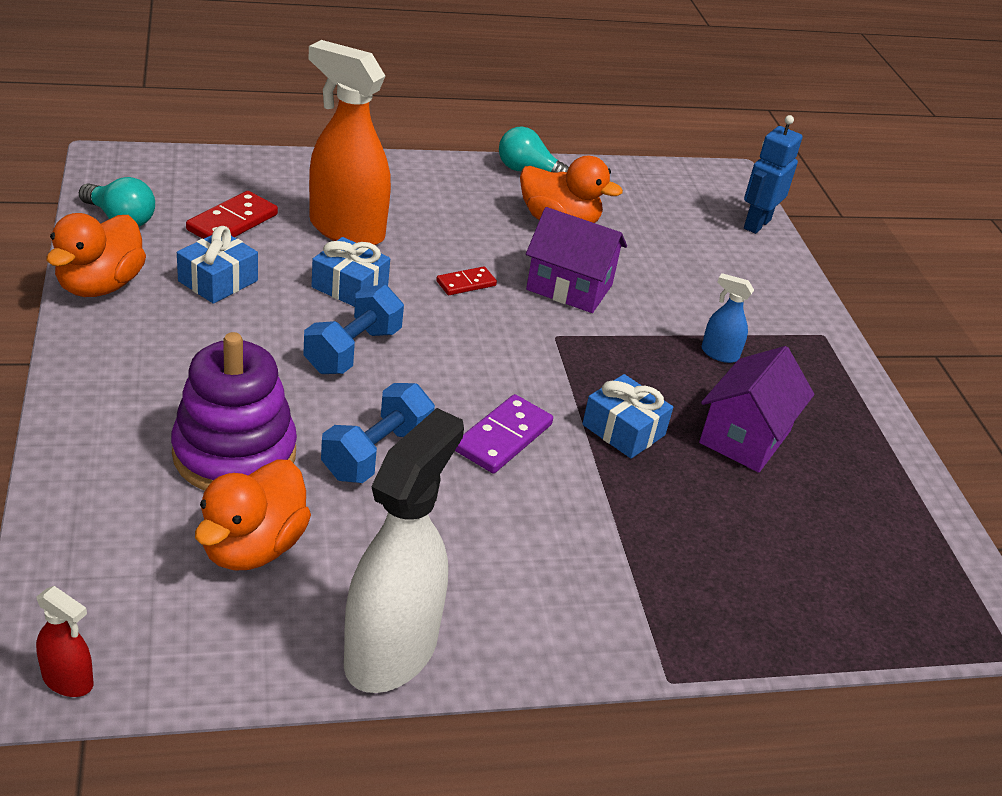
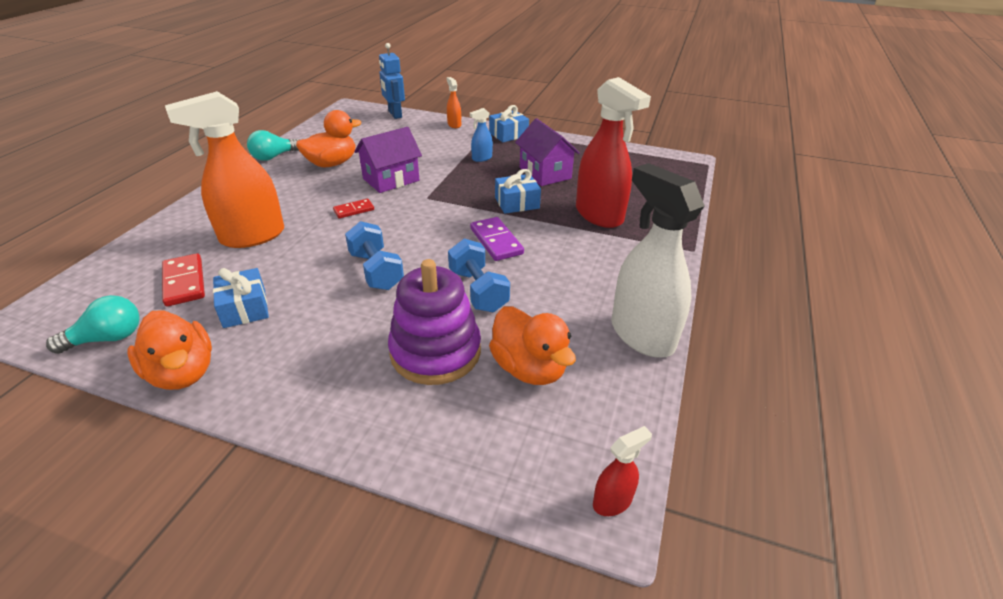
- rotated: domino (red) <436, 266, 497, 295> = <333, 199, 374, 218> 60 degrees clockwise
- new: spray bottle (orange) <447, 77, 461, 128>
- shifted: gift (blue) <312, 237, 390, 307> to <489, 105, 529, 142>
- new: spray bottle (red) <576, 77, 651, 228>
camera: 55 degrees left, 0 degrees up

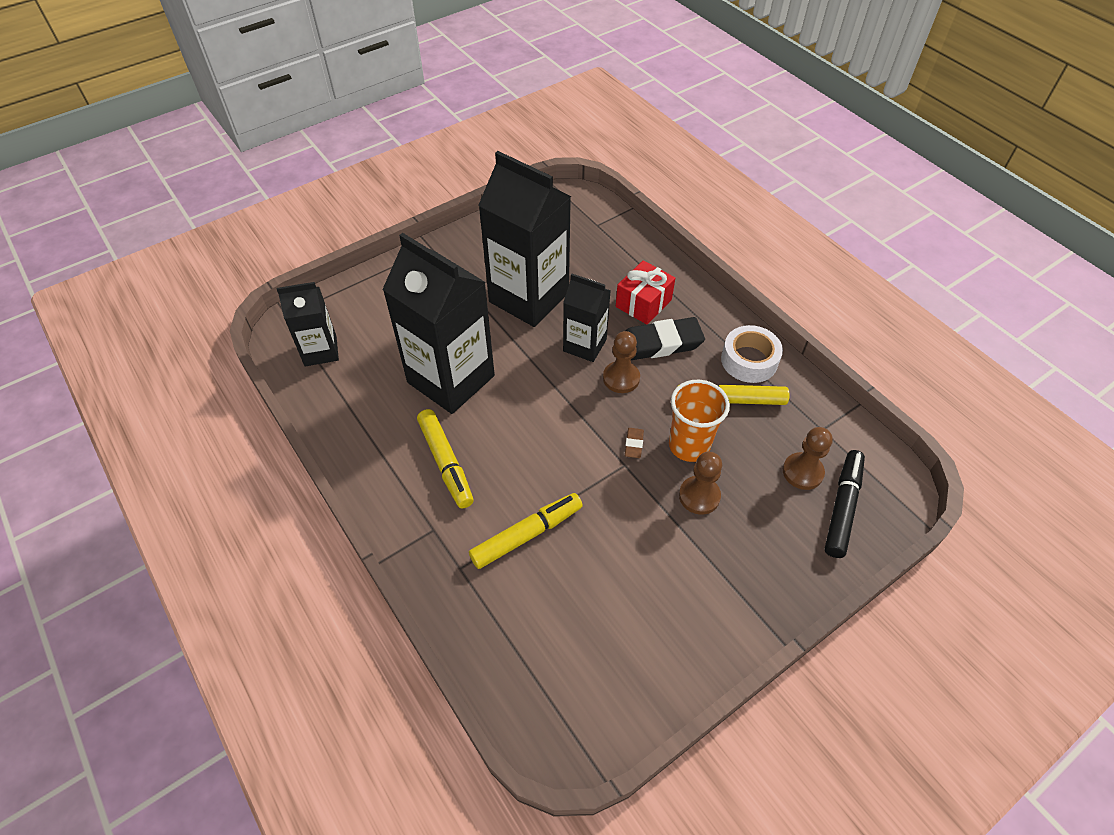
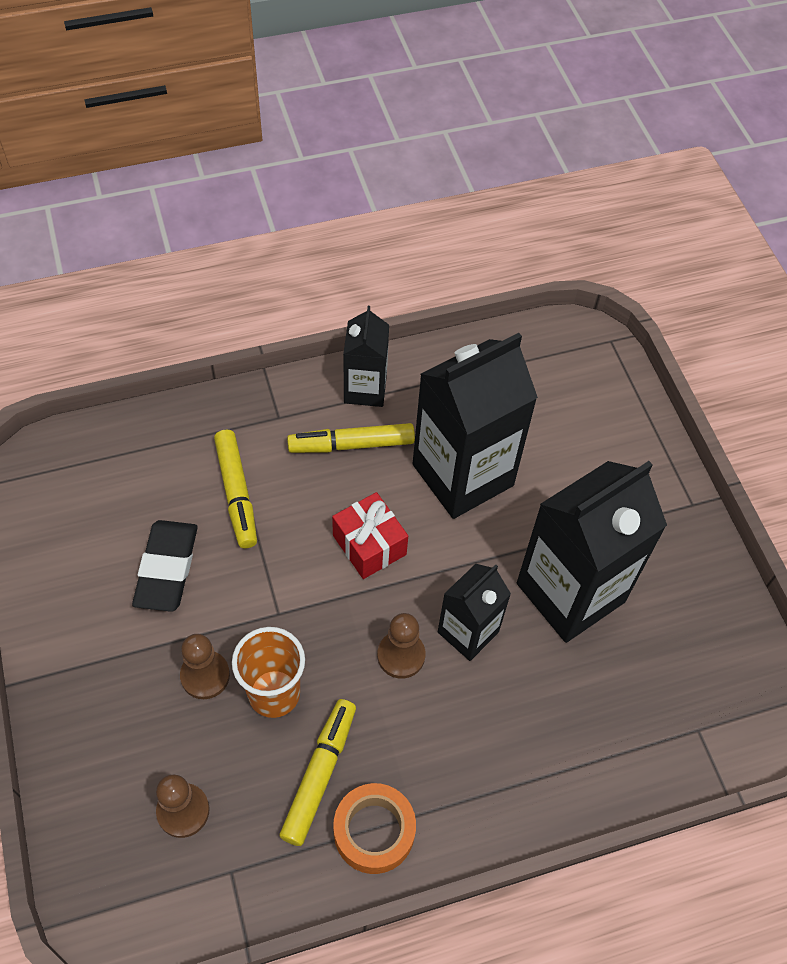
- shifted: eraser (black) <625, 317, 705, 360> to <132, 520, 198, 612>
- shifted: gift (red) <616, 260, 675, 324> to <332, 492, 408, 579>
- repainted: tape (white) <721, 325, 783, 383> to tape (orange) <333, 783, 416, 874>
- shifted: carton (black) <277, 282, 339, 366> to <343, 306, 389, 407>
- gone: eraser (brown) <625, 428, 644, 458>
- gone: marker (black) <824, 450, 865, 558>
camera: 105 degrees right, 5 degrees up

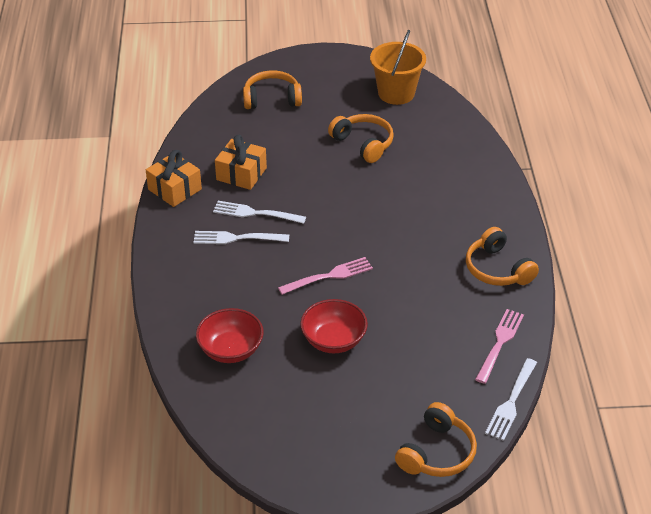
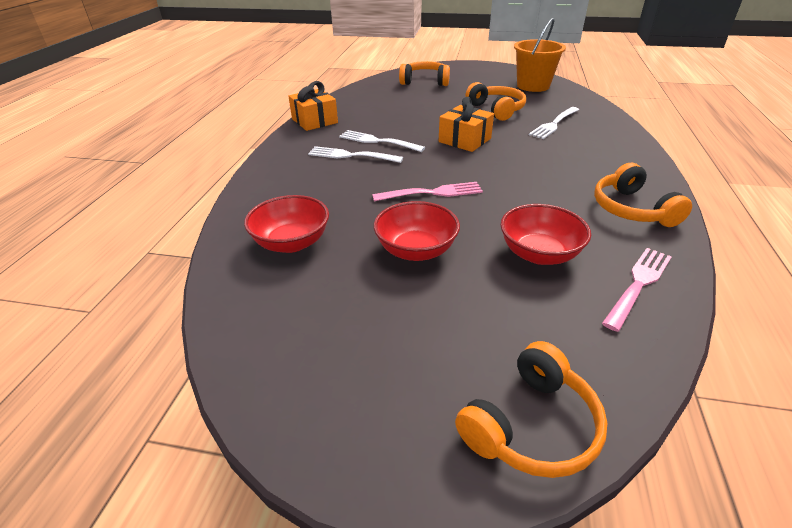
- shifted: gift (orange) <215, 135, 267, 190> to <439, 97, 494, 152>
- new: bowl (red) <501, 204, 591, 265>
- shifted: fork (white) <485, 358, 537, 441> to <529, 107, 579, 139>
camera: 15 degrees right, 5 degrees down

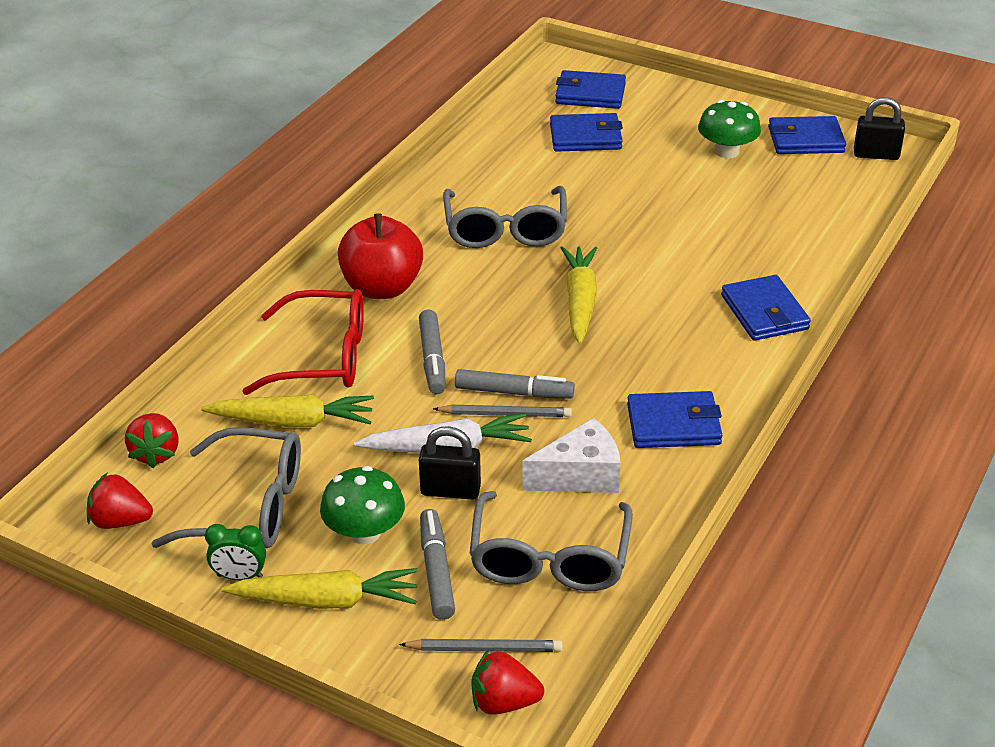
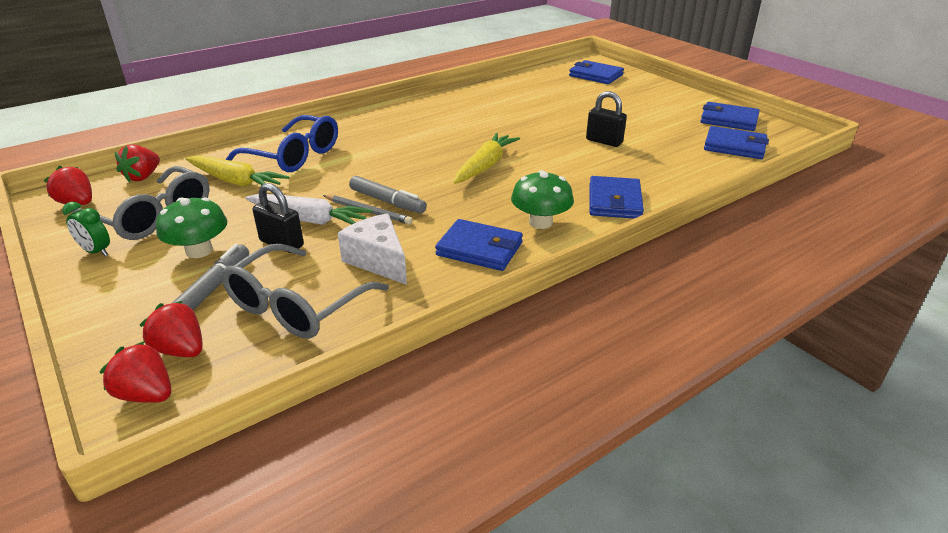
- swapped: pencil (grey) <399, 639, 562, 652> to strawberry (red) <140, 301, 203, 357>
- repainted: glasses (red) <242, 289, 364, 395> to glasses (blue) <226, 115, 338, 172>
- rotated: cheese (white) <523, 418, 621, 493> = <338, 214, 407, 285> 135 degrees counterclockwise
- shifted: mushroom (green) <698, 100, 761, 158> to <511, 170, 574, 229>
- shifted: padlock (black) <854, 97, 905, 160> to <586, 91, 627, 147>
- shifted: wallet (blue) <550, 113, 623, 152> to <704, 126, 769, 159>
- gone: carrot (yellow) <222, 568, 417, 609>
- gone: apple (red) <338, 213, 423, 299>
- gone: marker (grey) <419, 309, 445, 394>
- gone: glasses (grey) <443, 186, 567, 248>
camera: 25 degrees right, 5 degrees down

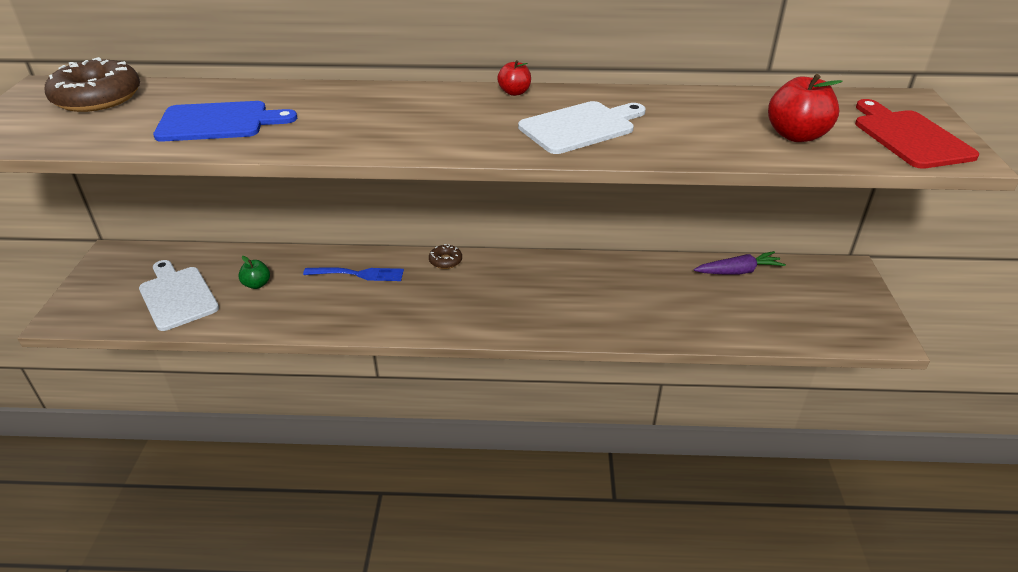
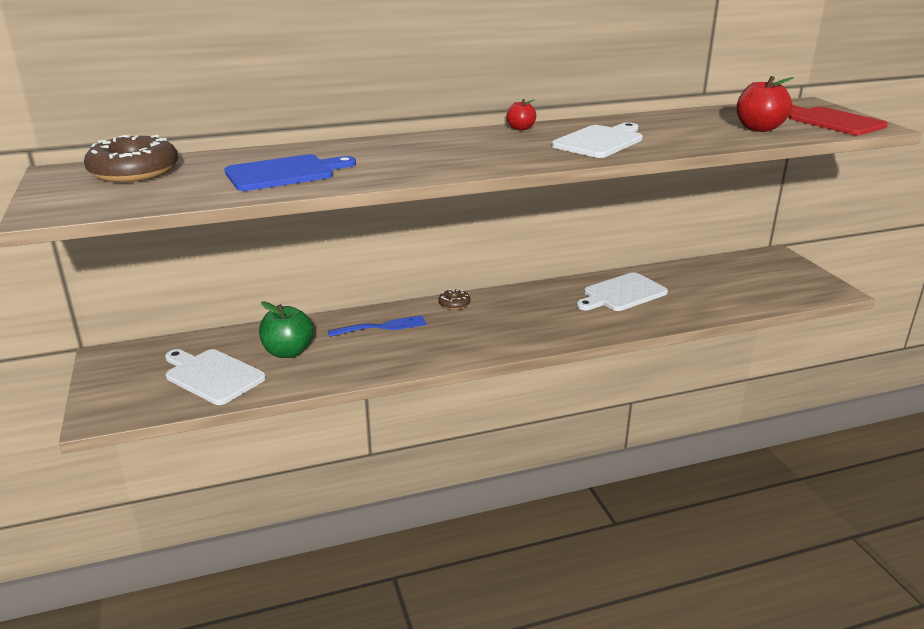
- scaled: apple (green) <238, 256, 270, 289> = <259, 301, 314, 358> x1.74
- new: cutting board (white) <576, 272, 668, 311>
- gone: carrot (purple) <694, 251, 786, 274>
camera: 20 degrees left, 10 degrees down

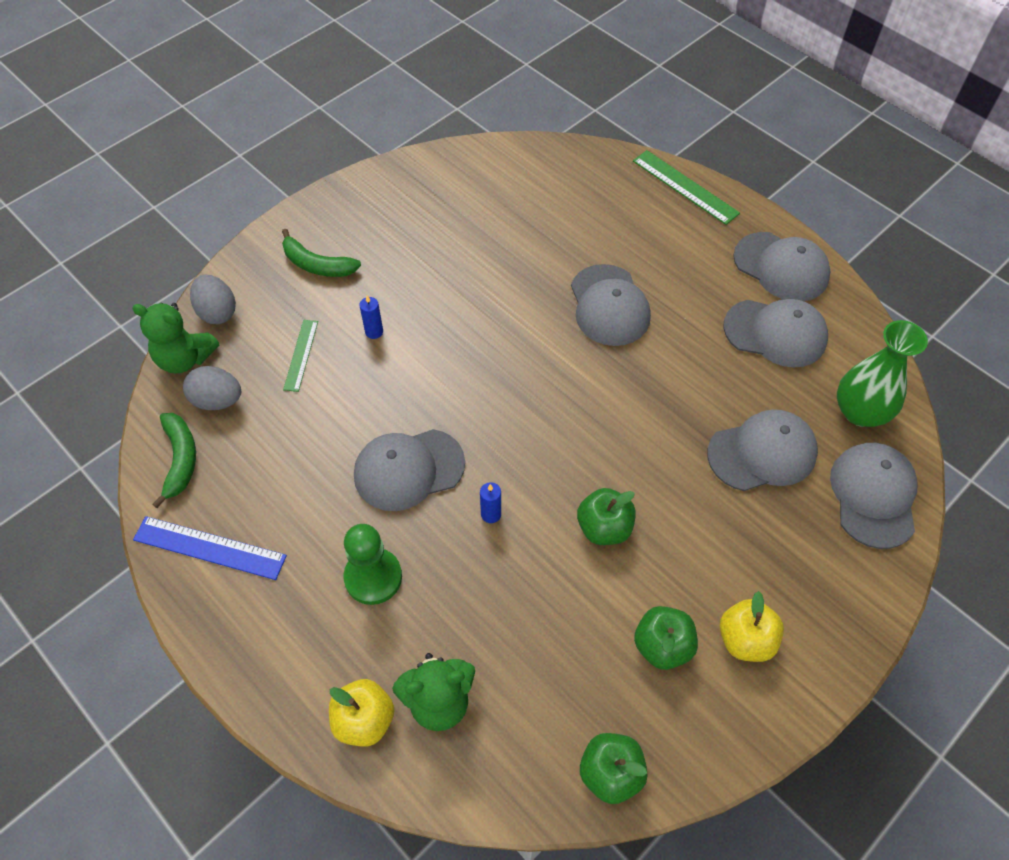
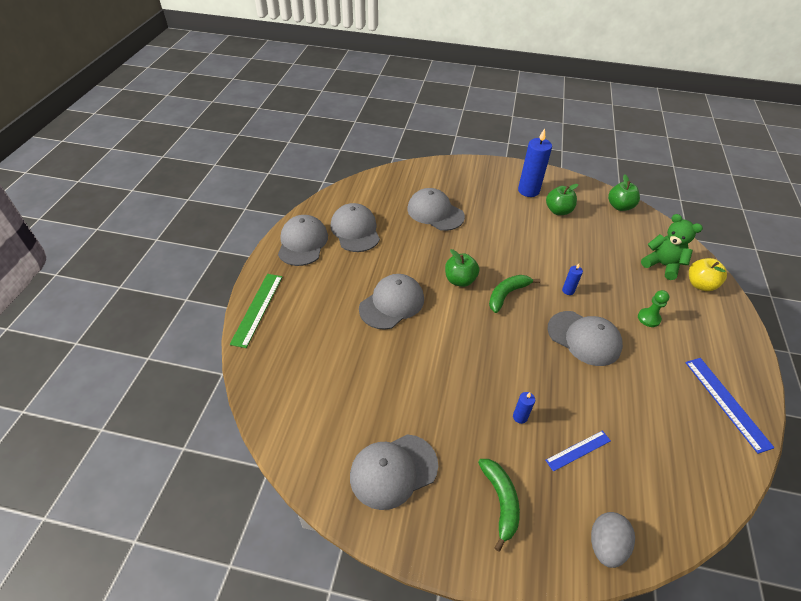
- shifted: cap (grey) <830, 443, 918, 549> to <350, 434, 438, 510>
- shifted: apple (green) <577, 488, 636, 545> to <445, 249, 479, 287>
- shifted: banana (green) <152, 413, 196, 508> to <489, 275, 541, 313>
- swapped: apple (yellow) <720, 591, 784, 662> to candle (blue) <518, 128, 552, 197>
- repainted: ruler (green) <283, 320, 318, 392> to ruler (blue) <545, 430, 611, 471>
- scaled: pawn (green) <343, 524, 402, 605> = <638, 290, 670, 327> x0.64
- gone: teddy bear (green) <132, 303, 219, 374>
- gone: egg (grey) <183, 366, 241, 410>
- gone: vase (green) <837, 320, 928, 427>
camera: 125 degrees left, 10 degrees down

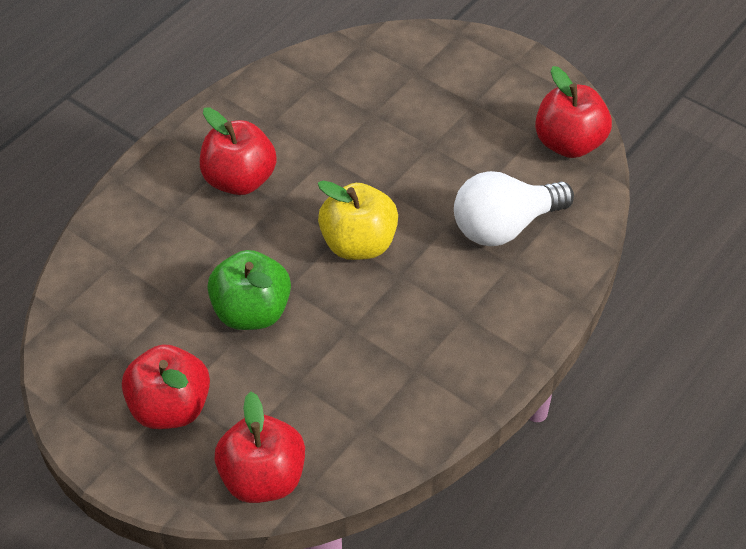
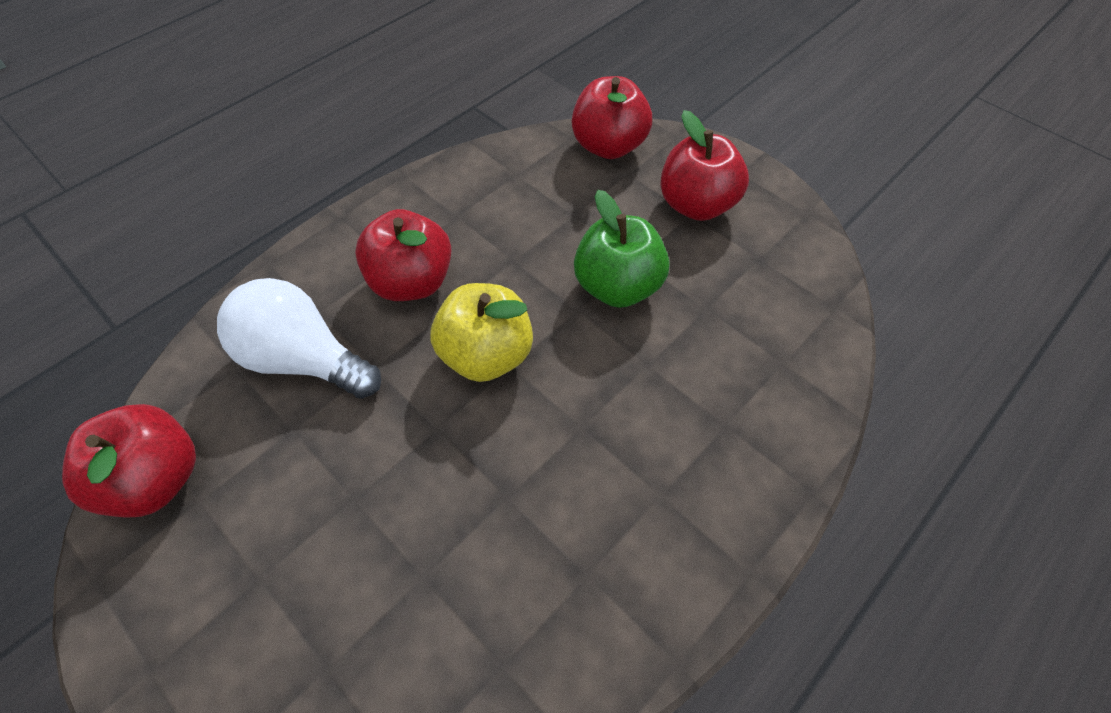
- rotated: light bulb (white) <454, 171, 574, 246> = <217, 278, 381, 399> 135 degrees counterclockwise
- shifted: apple (red) <200, 107, 277, 195> to <355, 209, 452, 301>
camera: 175 degrees left, 5 degrees up

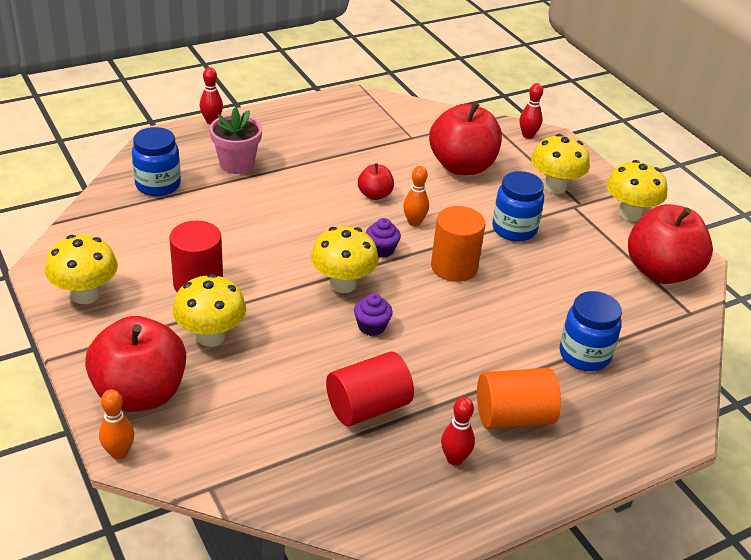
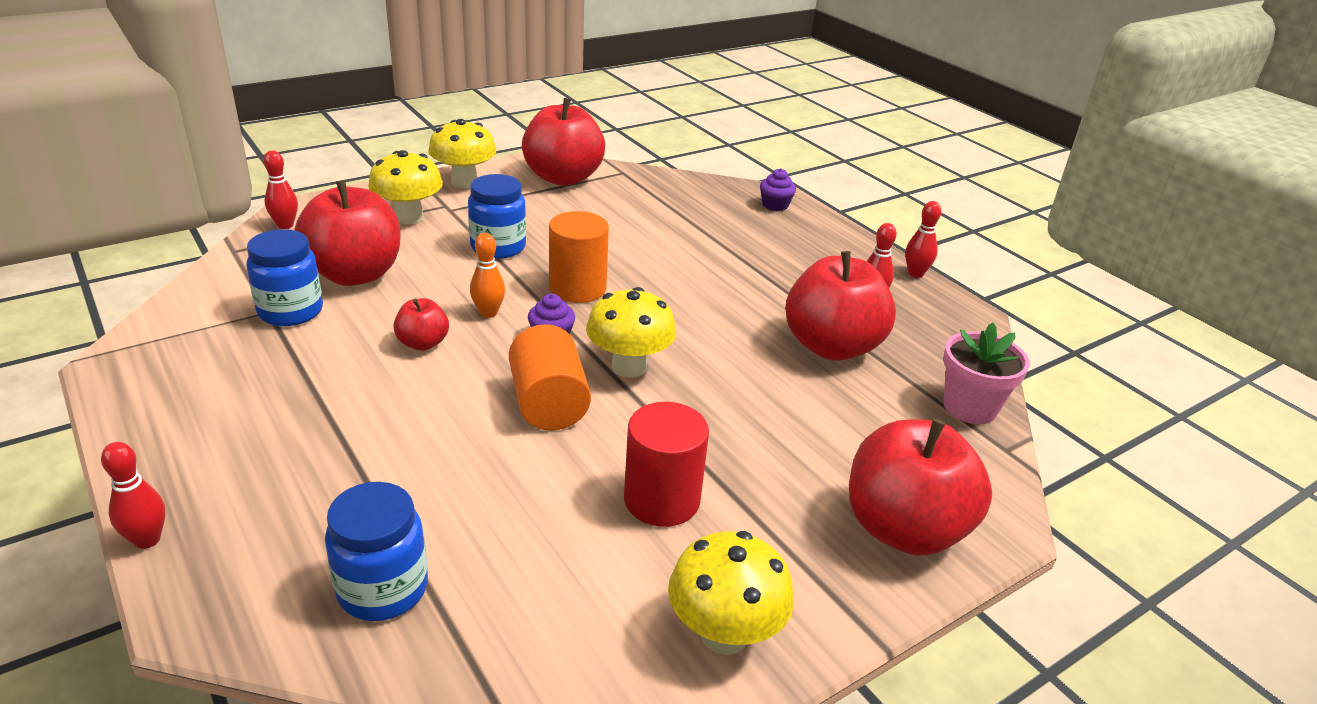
- shifted: jar (blue) <560, 291, 622, 371> to <246, 229, 323, 326>
- shifted: cylinder (orange) <477, 368, 561, 429> to <509, 324, 591, 430>
- shifted: cupcake (purple) <354, 293, 393, 336> to <760, 168, 796, 211>
- swapped: cylinder (red) <326, 351, 414, 426> to apple (red) <785, 251, 896, 361>
- new: bowling pin (red) <905, 201, 941, 278>
- shifted: flower pot (pink) <209, 107, 262, 174> to <943, 322, 1030, 424>
- gone: bowling pin (orange) <99, 389, 134, 459>
- gone: mushroom (yellow) <173, 274, 246, 347>
camera: 95 degrees left, 5 degrees down

